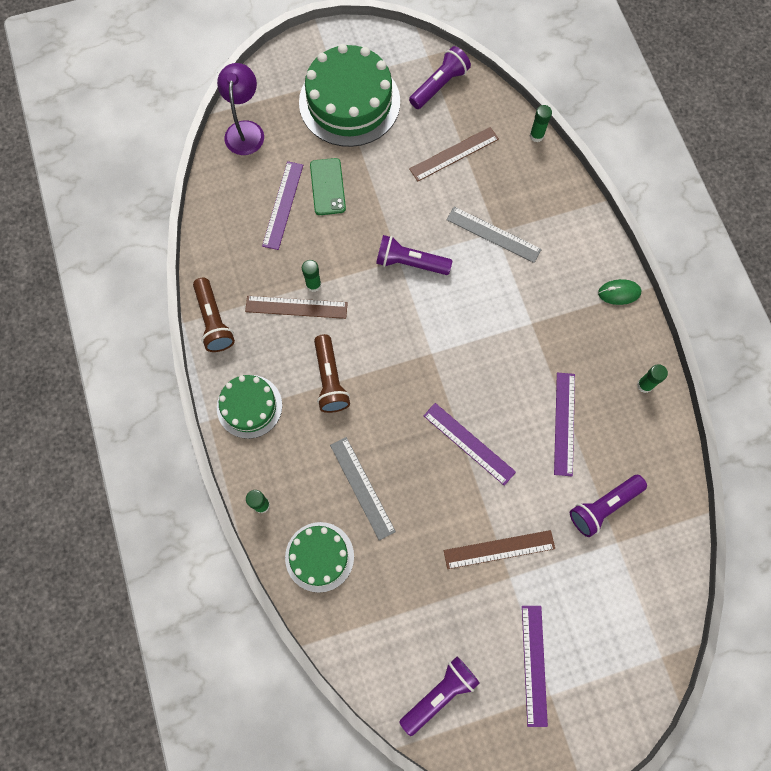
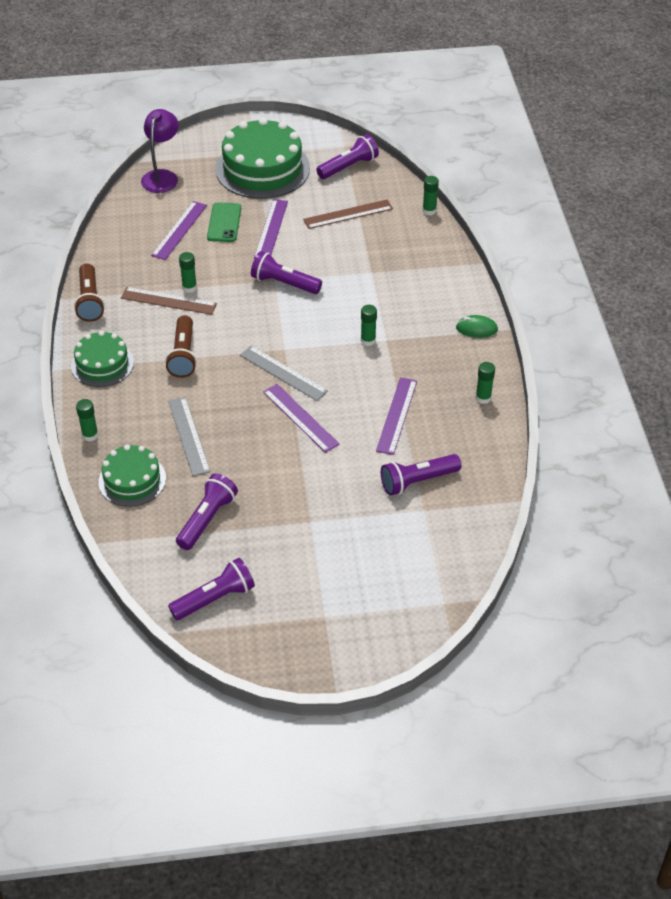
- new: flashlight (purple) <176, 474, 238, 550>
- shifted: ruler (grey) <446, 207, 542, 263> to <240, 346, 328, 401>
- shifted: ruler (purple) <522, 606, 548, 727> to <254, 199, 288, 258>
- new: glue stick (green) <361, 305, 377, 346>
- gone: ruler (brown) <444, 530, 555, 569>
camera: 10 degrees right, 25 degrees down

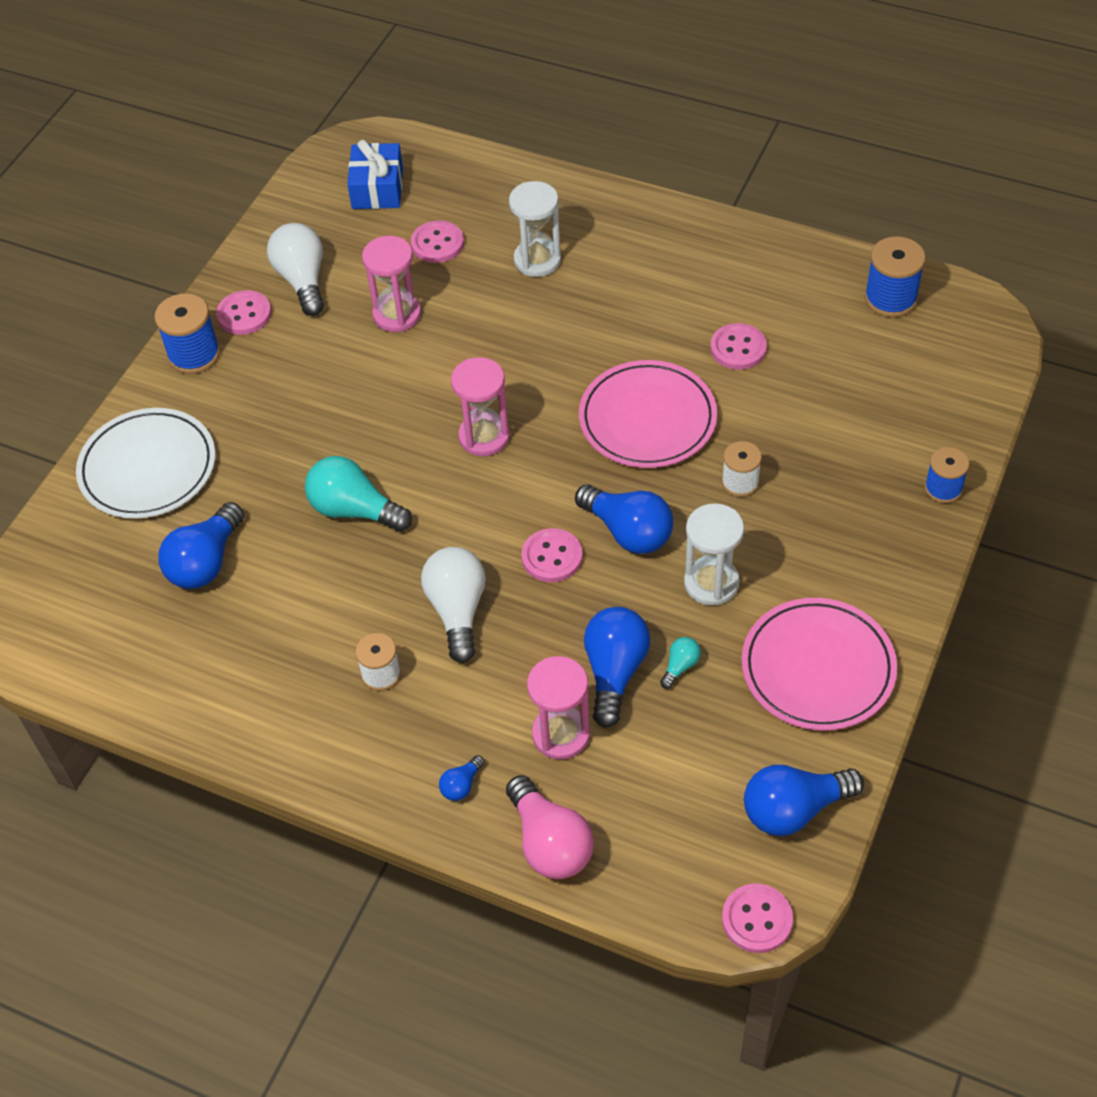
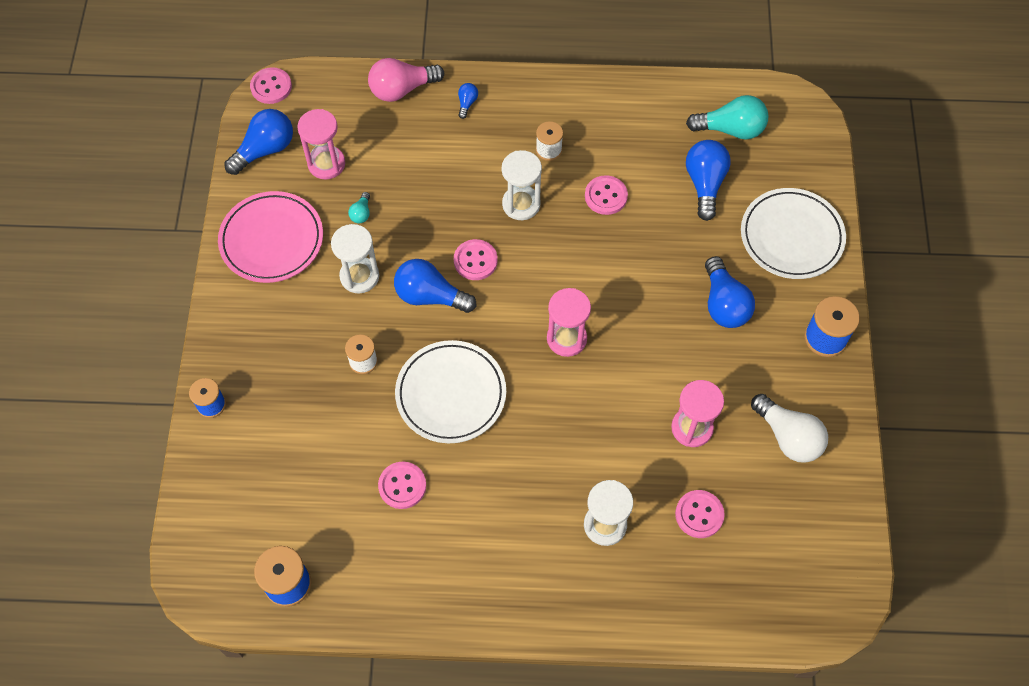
- shifted: hourglass (pink) <527, 656, 590, 760> to <297, 109, 345, 179>
- rotated: light bulb (pink) <506, 775, 594, 879> = <368, 58, 444, 102> 60 degrees counterclockwise
- repainted: plate (pink) <579, 360, 717, 468> to plate (white) <395, 340, 506, 443>
- swapped: light bulb (white) <421, 547, 486, 663> to hourglass (white) <502, 150, 542, 220>
- shifted: button (pink) <216, 290, 271, 335> to <585, 175, 628, 215>
- shifted: light bulb (turquoise) <305, 456, 412, 532> to <686, 95, 768, 140>
- shifted: light bulb (blue) <584, 607, 650, 728> to <705, 256, 755, 328>
- gone: gift (blue) <347, 140, 403, 209>
camera: 155 degrees right, 10 degrees up

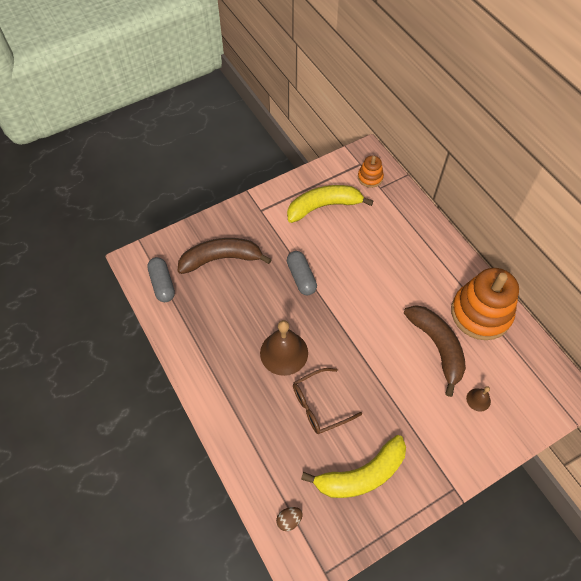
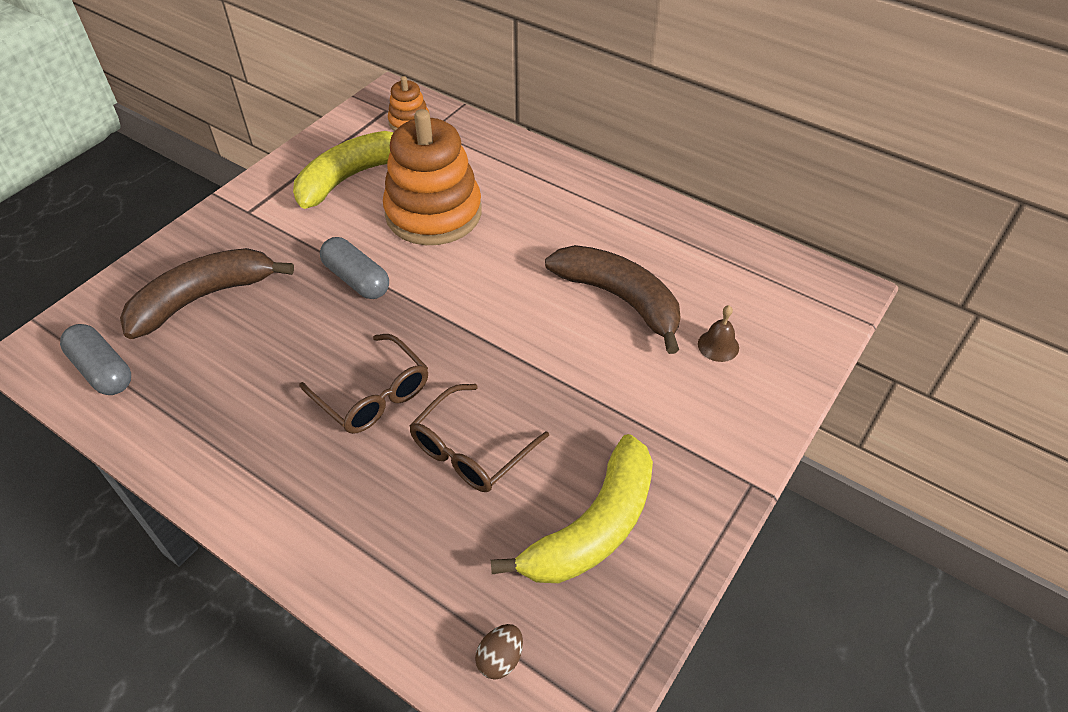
- swapped: bell (brown) <260, 320, 308, 376> to glasses (brown) <299, 334, 428, 434>
- shifted: stacking toy (orange) <451, 268, 519, 340> to <383, 109, 482, 245>
camera: 25 degrees left, 10 degrees down

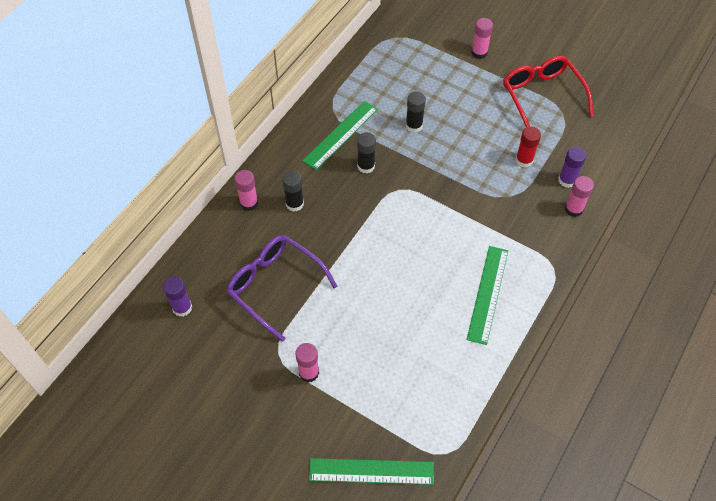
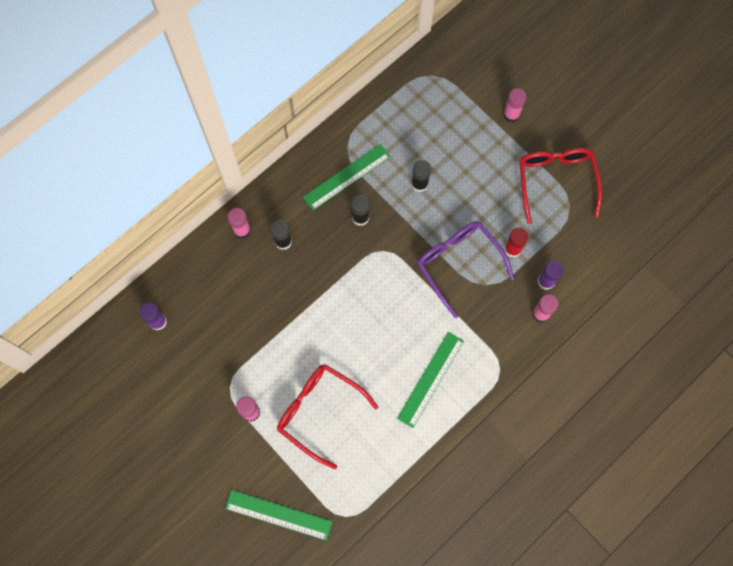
- new: glasses (red) <277, 364, 378, 469>
- shifted: glasses (purple) <226, 235, 338, 342> to <417, 221, 514, 318>
camera: 15 degrees right, 15 degrees up

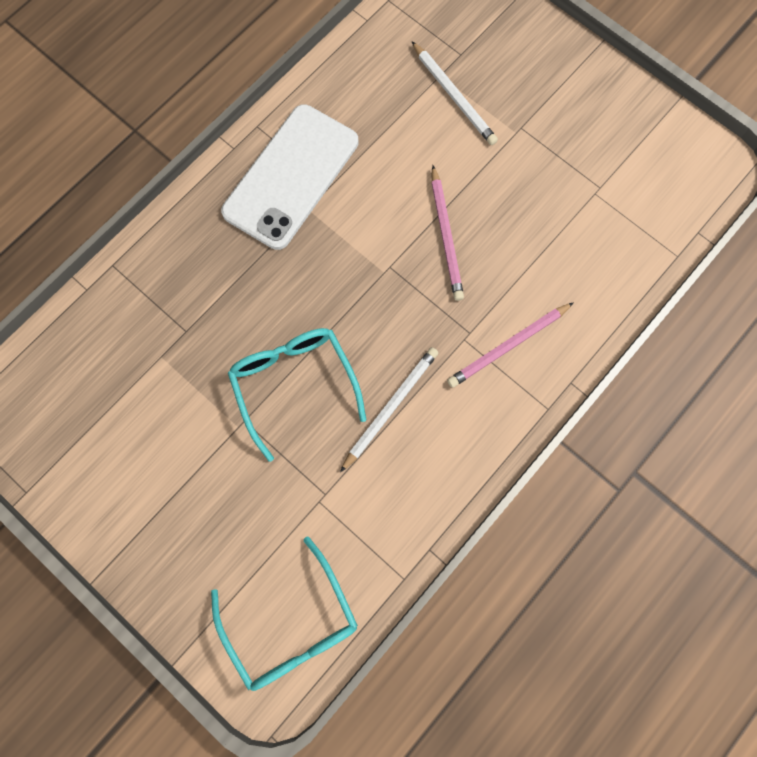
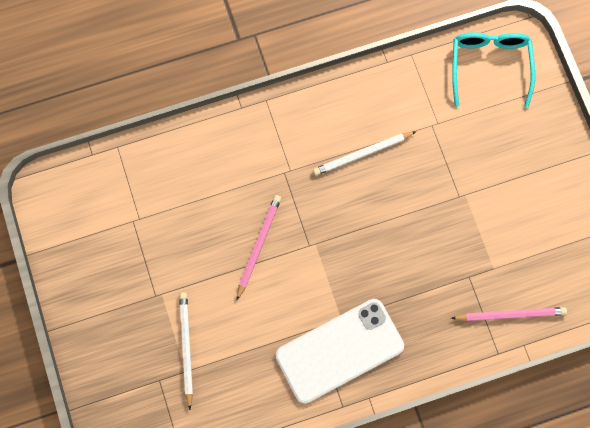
- shifted: pencil (pink) <447, 302, 574, 388> to <451, 307, 567, 321>
- gone: glasses (turquoise) <228, 328, 366, 462>
camera: 150 degrees left, 0 degrees up

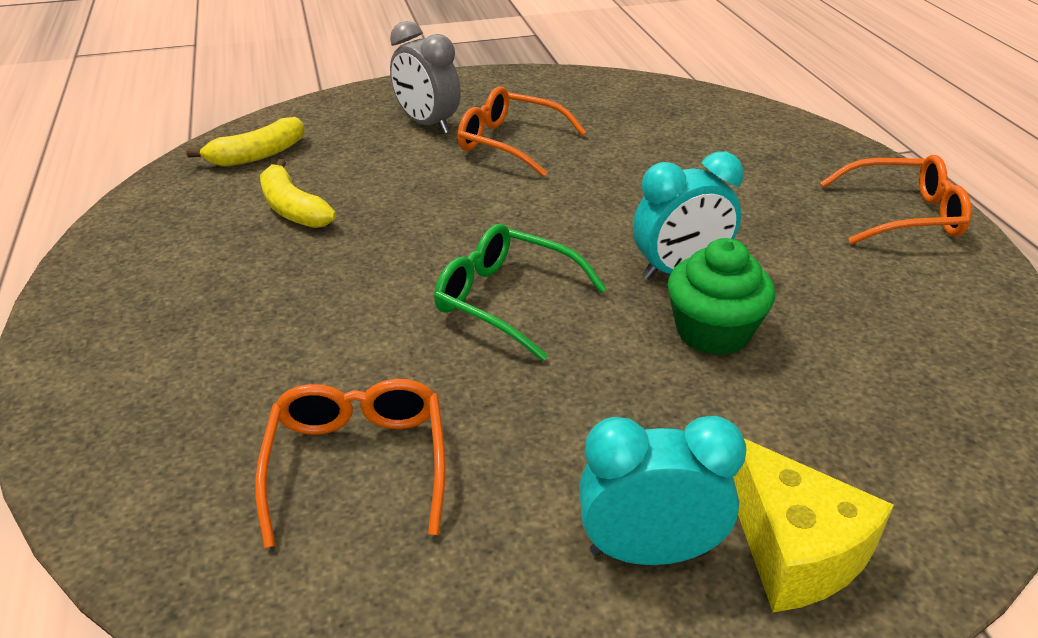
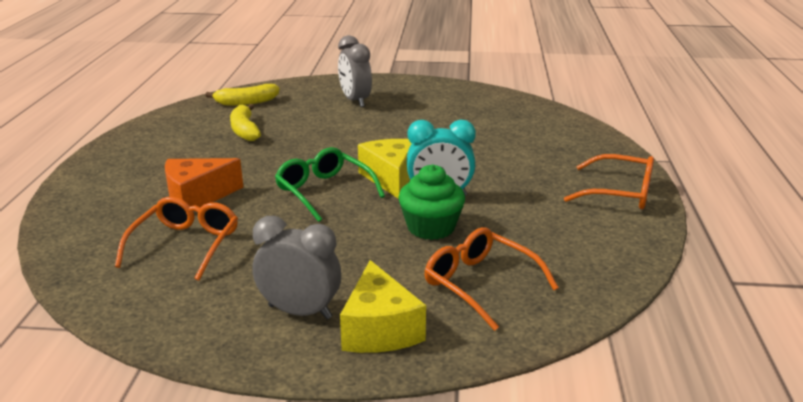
- new: cheese (orange) <165, 158, 243, 207>
- repainted: clock (turquoise) <579, 416, 746, 565> to clock (grey) <252, 216, 341, 319>
- new: cheese (yellow) <358, 139, 412, 199>
- shifted: glasses (orange) <458, 86, 586, 177> to <425, 227, 559, 331>
camera: 20 degrees right, 10 degrees down

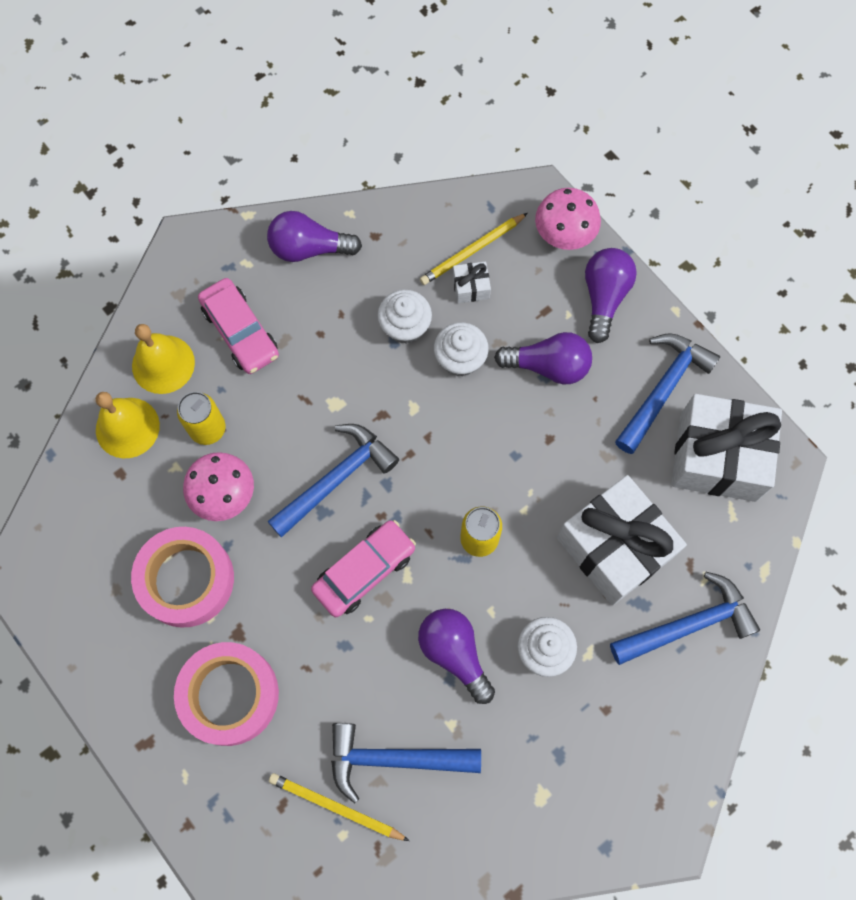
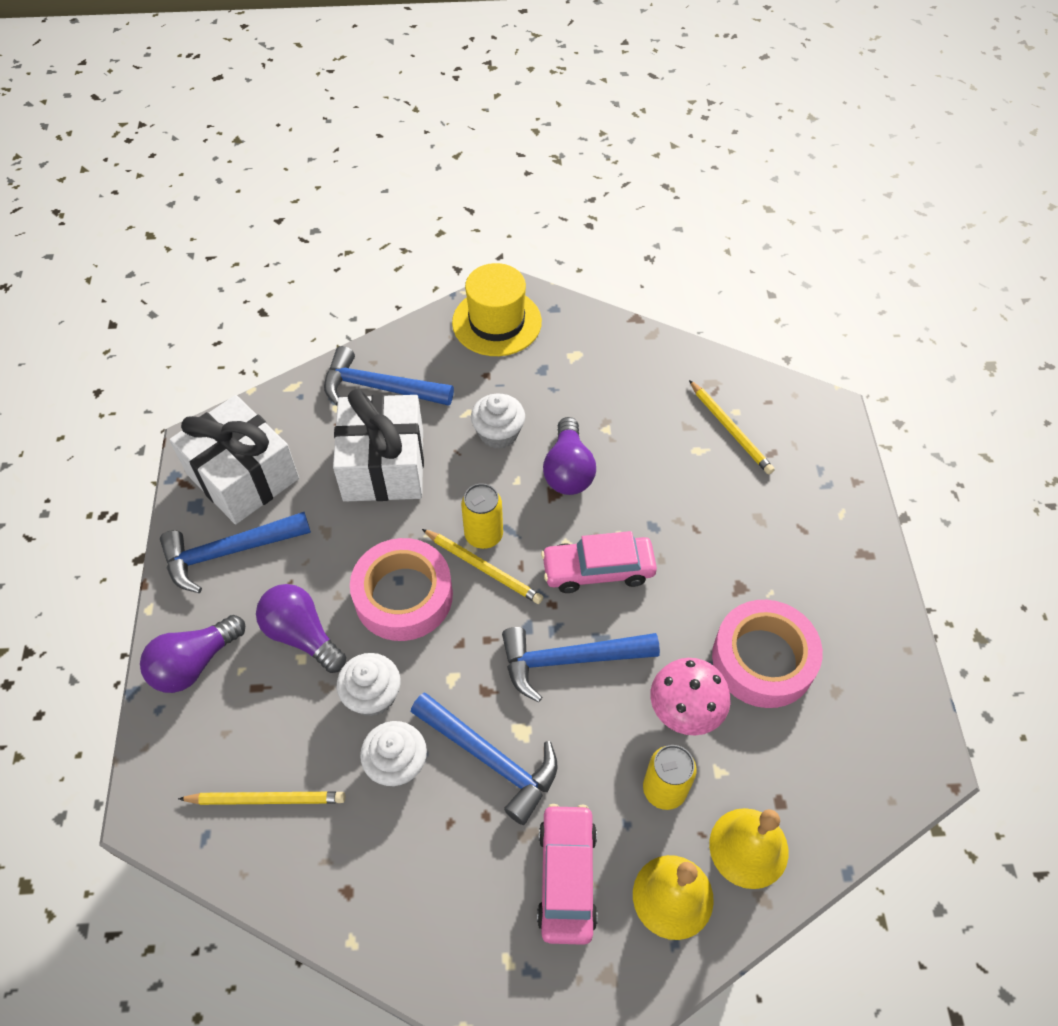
- shifted: tape (pink) <174, 642, 279, 746> to <350, 538, 453, 641>
- shifted: hammer (blue) <331, 723, 481, 804> to <411, 692, 558, 825>
- new: pencil (yellow) <422, 529, 543, 604>
- new: hat (yellow) <452, 263, 542, 356>
- gone: light bulb (purple) <267, 211, 362, 262>
- gone: gift (white) <453, 261, 491, 303>
- gone: mushroom (pink) <535, 188, 601, 250>
camera: 145 degrees left, 15 degrees down

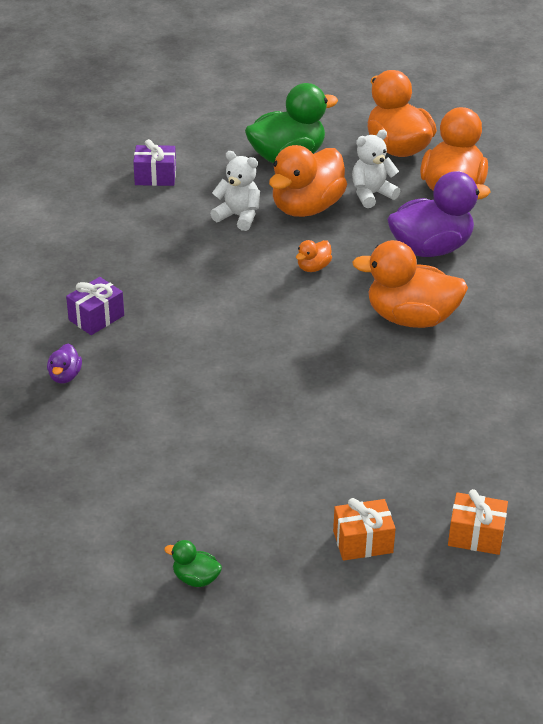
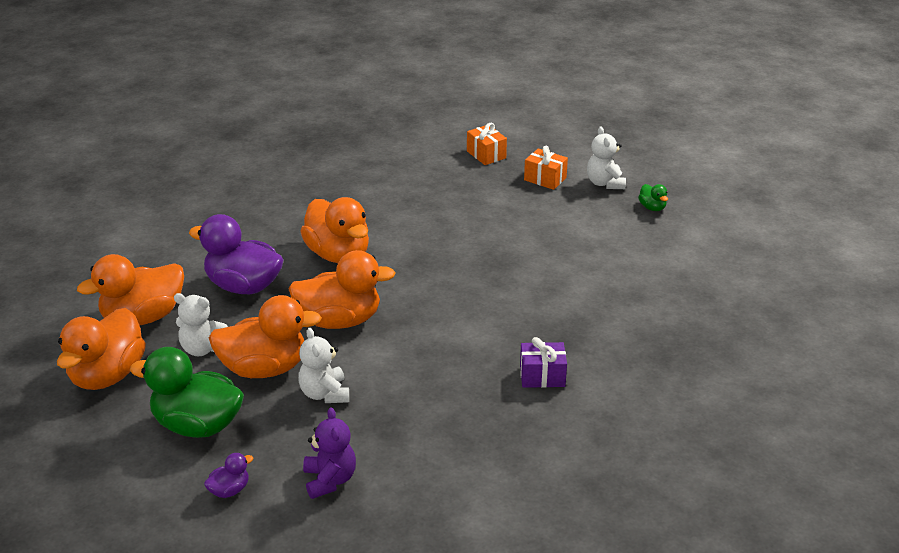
- shifted: duck (purple) <47, 344, 82, 384> to <204, 453, 254, 498>
- scaled: duck (orange) <296, 240, 332, 272> = <289, 250, 396, 329> x2.28
- swapped: gift (purple) <133, 139, 176, 186> to teddy bear (purple) <303, 407, 356, 499>
- new: teddy bear (white) <587, 127, 626, 189>
camera: 135 degrees left, 5 degrees down

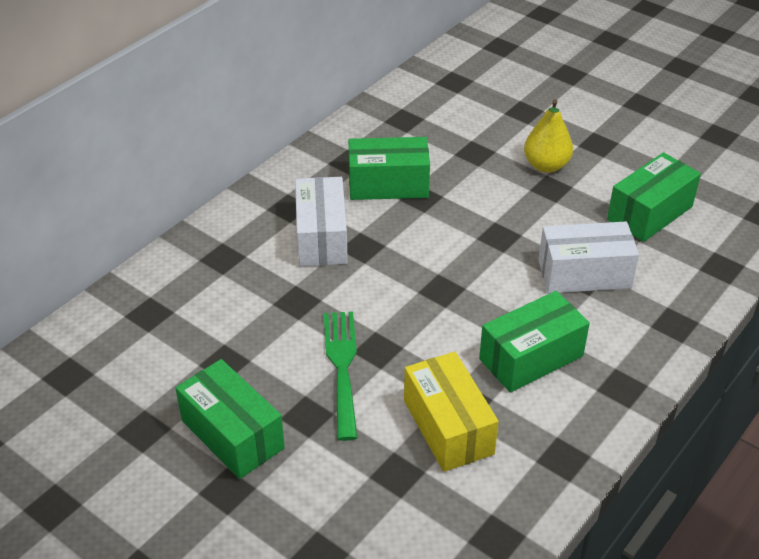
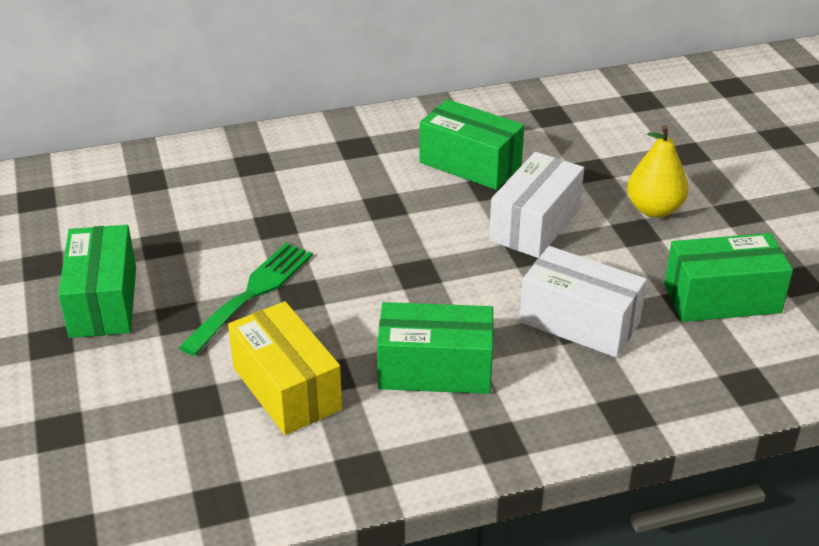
- rotated: box (yellow) <404, 352, 499, 472> = <228, 301, 342, 435> 45 degrees counterclockwise
- shifted: box (white) <295, 177, 348, 266> to <489, 152, 584, 258>
camera: 35 degrees right, 5 degrees down

